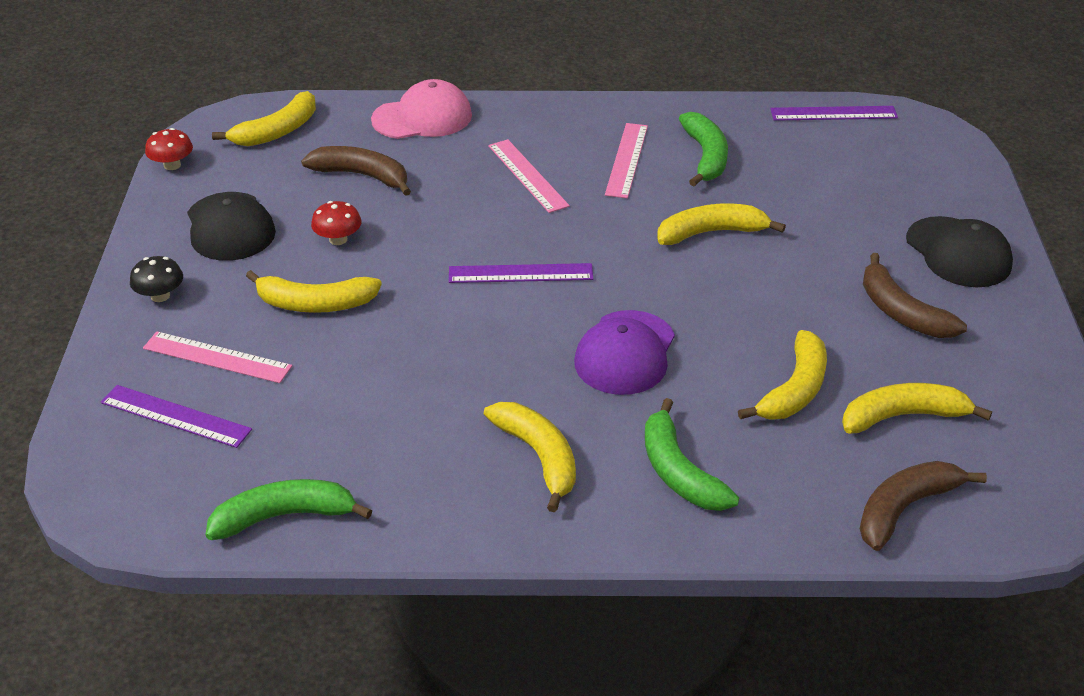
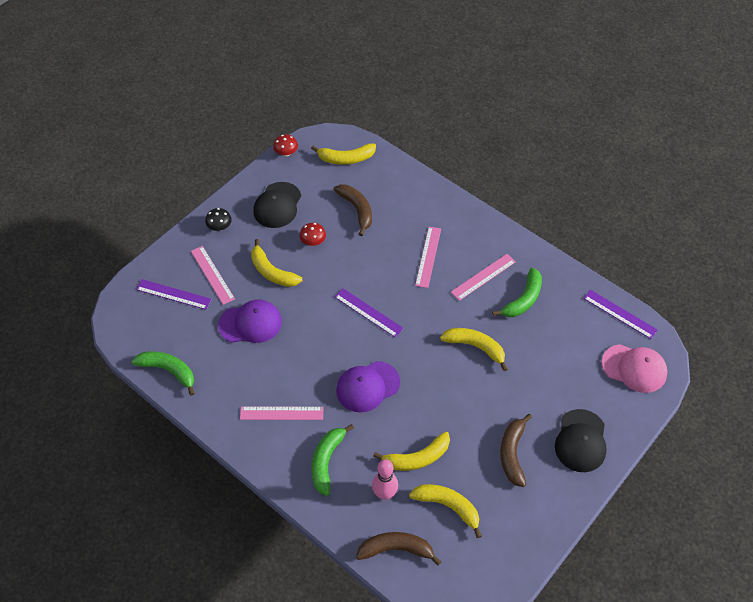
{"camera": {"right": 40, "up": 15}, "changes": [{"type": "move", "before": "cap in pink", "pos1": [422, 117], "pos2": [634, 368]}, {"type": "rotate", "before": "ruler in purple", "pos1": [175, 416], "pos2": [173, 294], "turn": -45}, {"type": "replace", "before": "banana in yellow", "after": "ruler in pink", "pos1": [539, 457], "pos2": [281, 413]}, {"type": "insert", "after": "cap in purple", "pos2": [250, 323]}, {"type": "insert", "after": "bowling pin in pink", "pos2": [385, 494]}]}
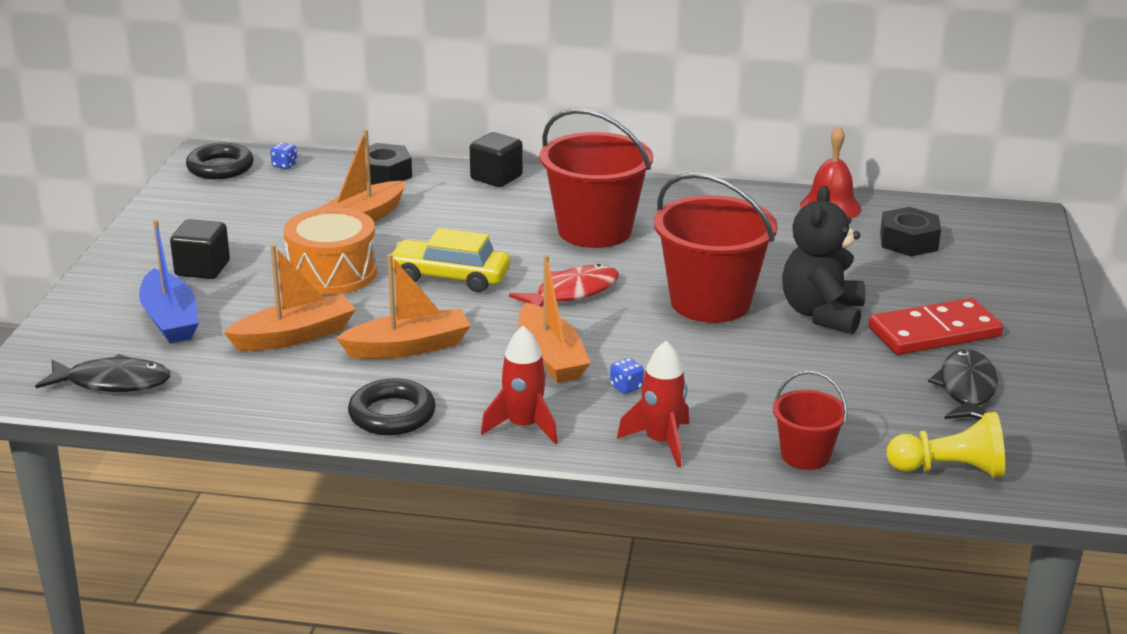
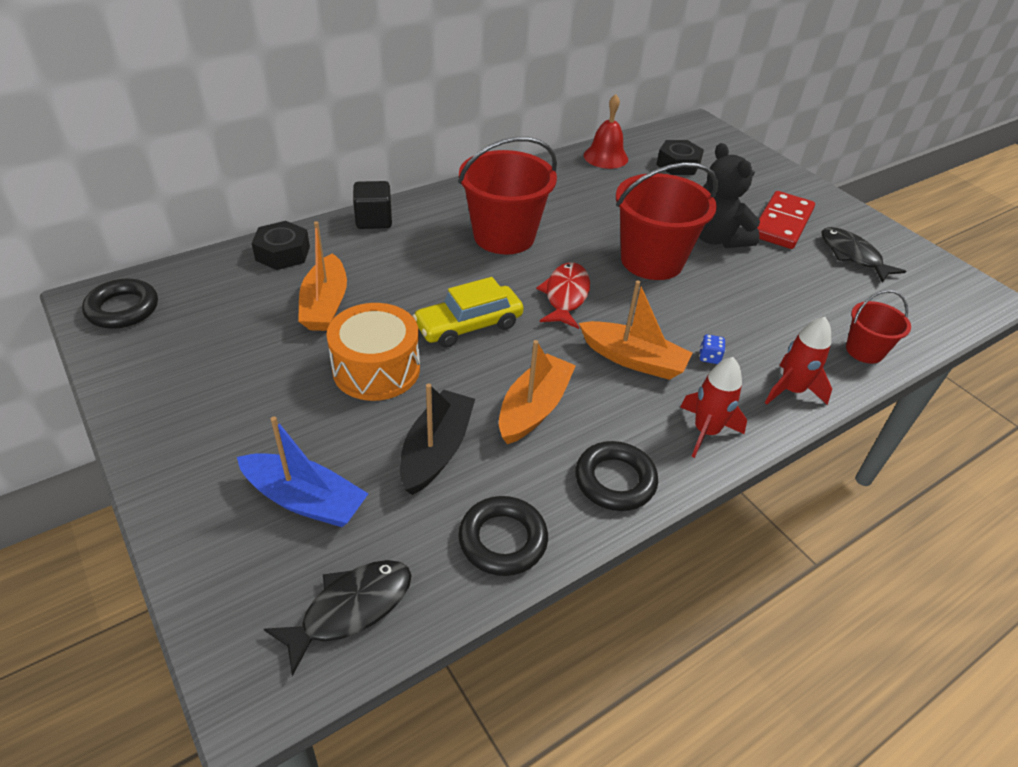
{"camera": {"right": -45, "up": 15}, "changes": [{"type": "delete", "before": "dice in blue", "pos1": [284, 165]}, {"type": "delete", "before": "cube in black", "pos1": [202, 269]}, {"type": "recolor", "before": "boat in orange", "after": "boat in black", "pos1": [295, 336], "pos2": [436, 450]}, {"type": "delete", "before": "pawn in yellow", "pos1": [949, 470]}, {"type": "insert", "after": "ring in black", "pos2": [502, 540]}]}
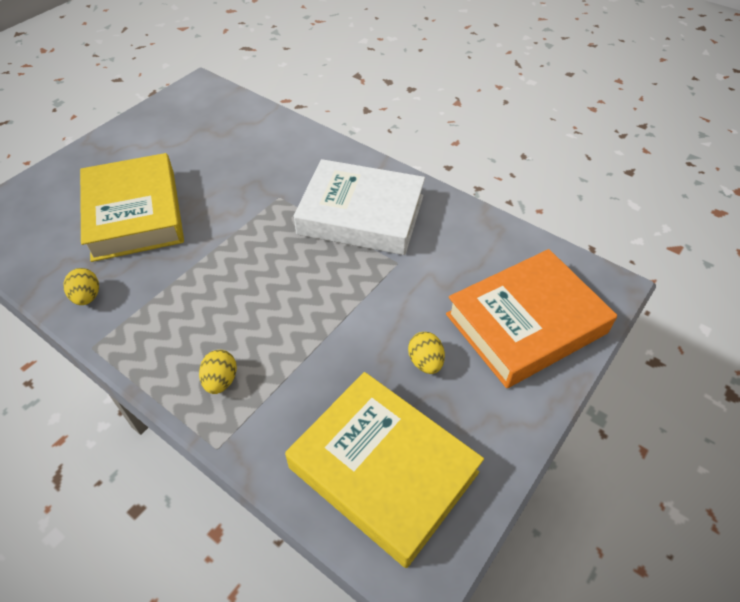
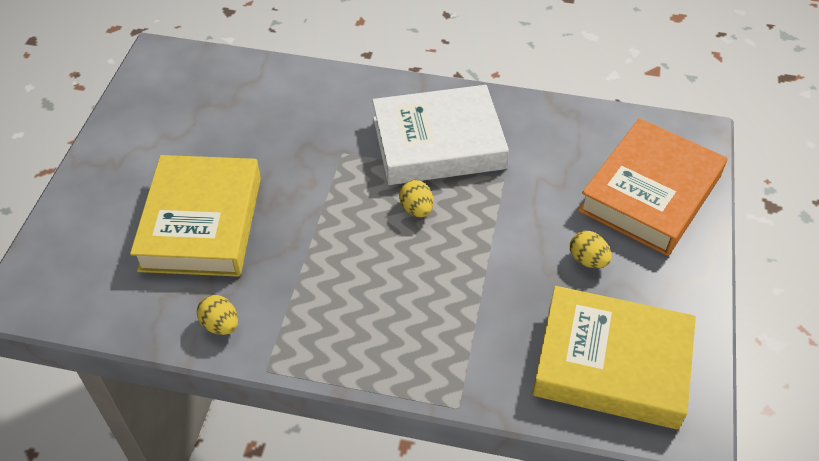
{"camera": {"right": -25, "up": 0}, "changes": [{"type": "rotate", "before": "book in yellow", "pos1": [135, 214], "pos2": [202, 223], "turn": 45}, {"type": "move", "before": "egg in yellow", "pos1": [221, 380], "pos2": [416, 209]}]}
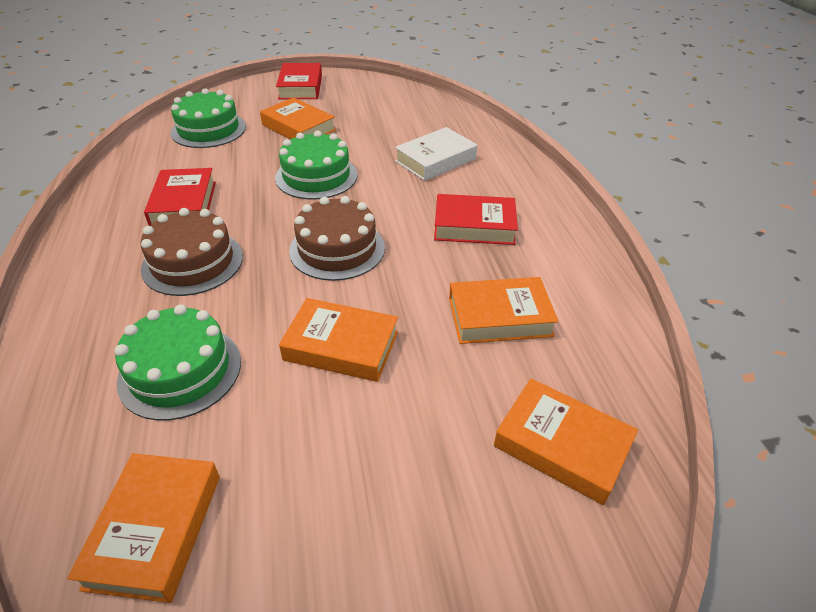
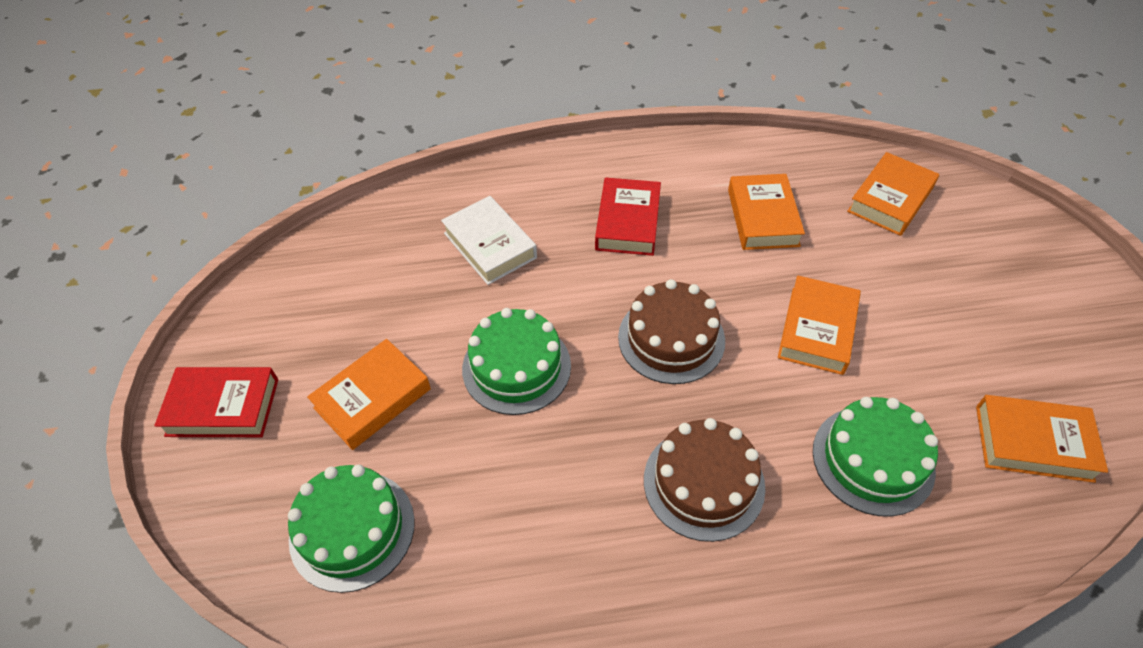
{"camera": {"right": -85, "up": 10}, "changes": [{"type": "delete", "before": "book in red", "pos1": [184, 204]}]}
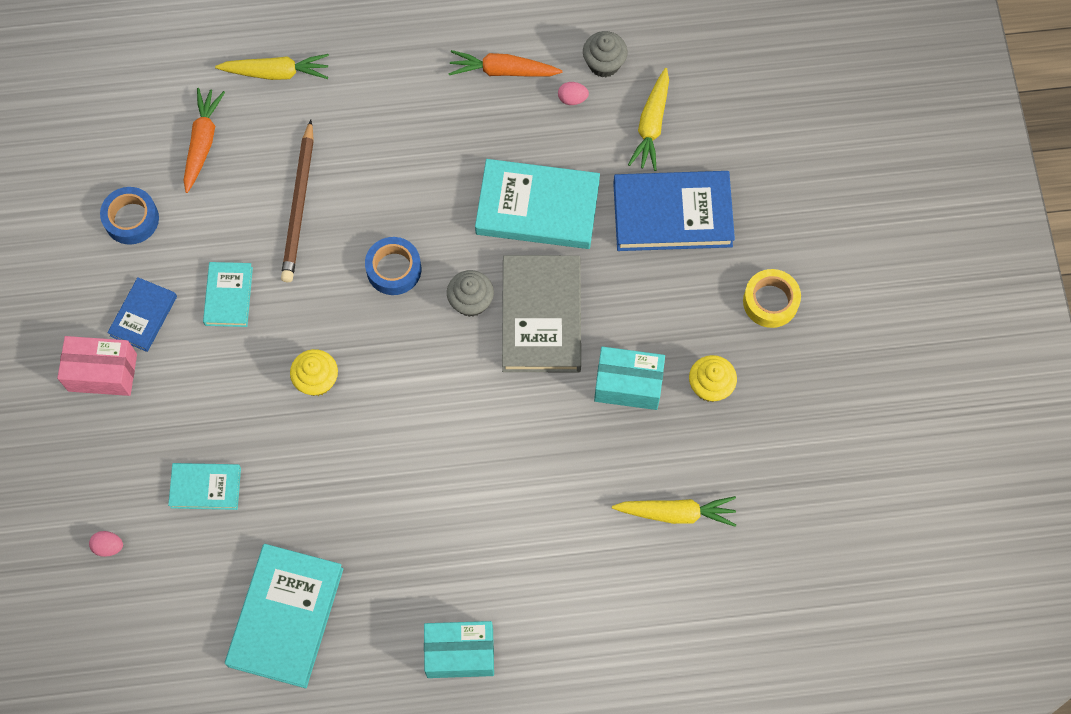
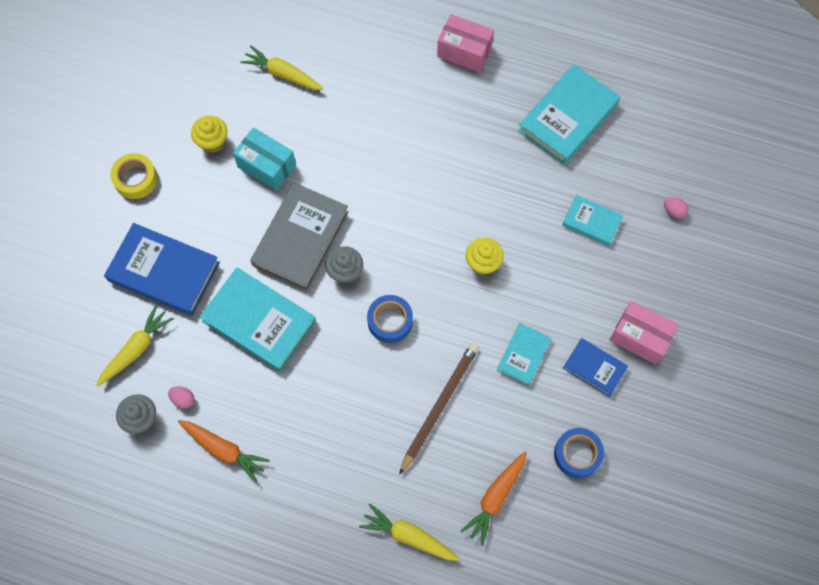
{"camera": {"right": -155, "up": 0}, "changes": [{"type": "rotate", "before": "book in blue", "pos1": [143, 316], "pos2": [594, 368], "turn": 75}, {"type": "recolor", "before": "box in turquoise", "after": "box in pink", "pos1": [460, 653], "pos2": [464, 52]}]}
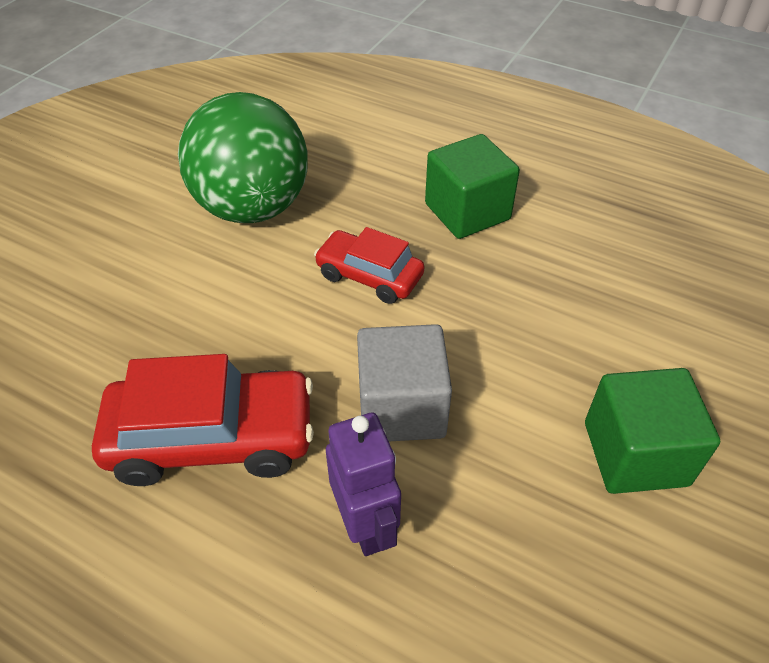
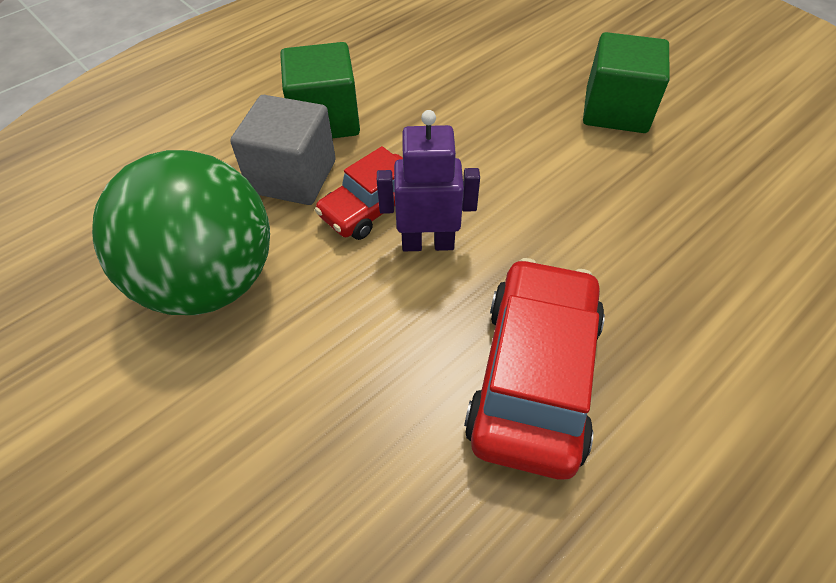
{"camera": {"right": -70, "up": 5}, "changes": [{"type": "move", "before": "cube in grey", "pos1": [401, 407], "pos2": [293, 177]}, {"type": "move", "before": "robot in purple", "pos1": [366, 525], "pos2": [428, 243]}]}
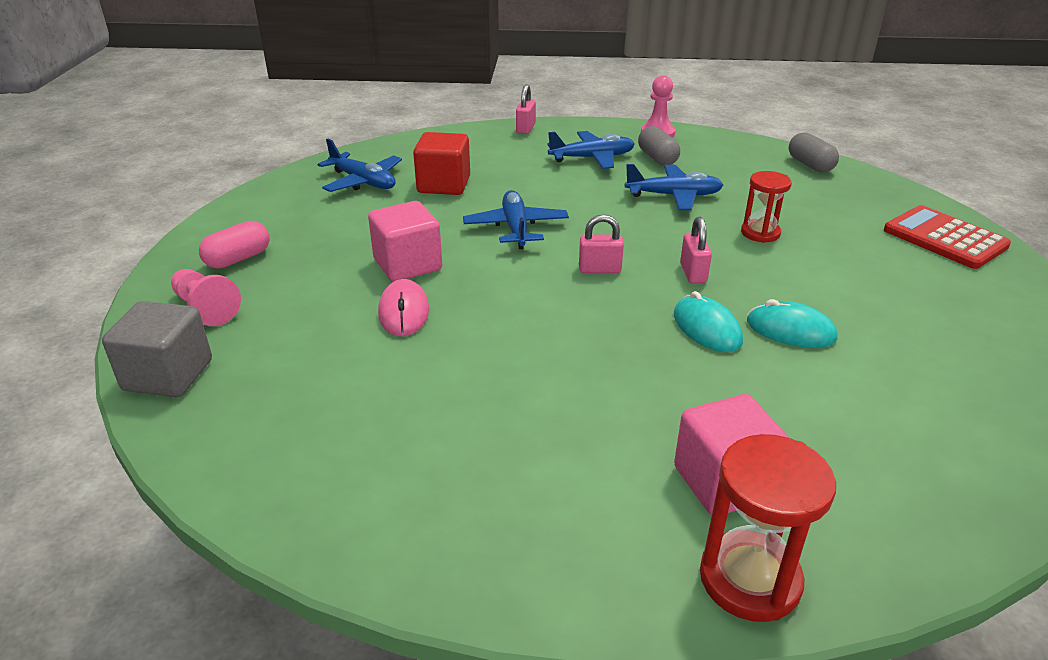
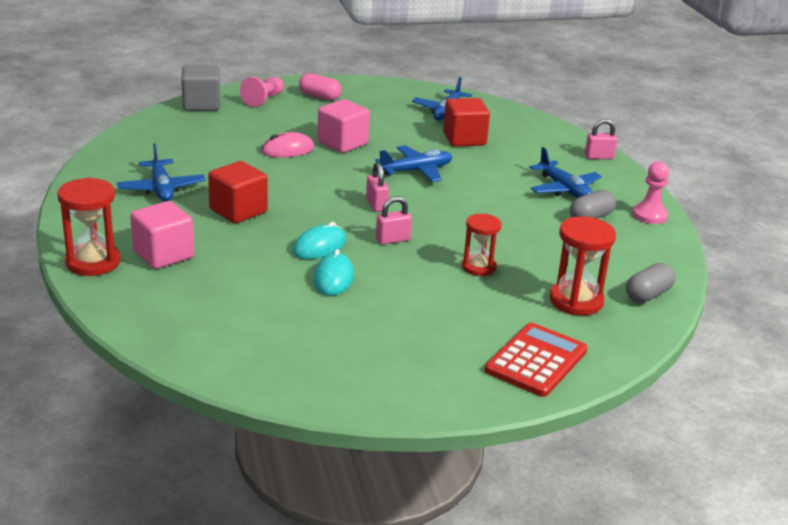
{"camera": {"right": 70, "up": -5}, "changes": [{"type": "move", "before": "plane in blue", "pos1": [674, 196], "pos2": [161, 189]}, {"type": "insert", "after": "cube in red", "pos2": [238, 211]}, {"type": "insert", "after": "hourglass in red", "pos2": [576, 301]}]}
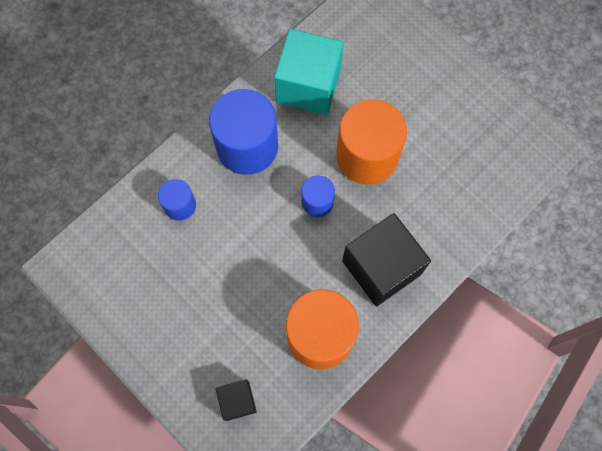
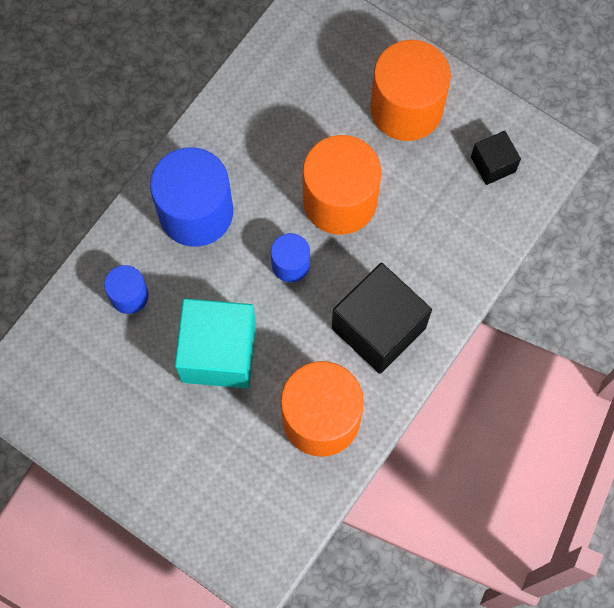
{"camera": {"right": -10, "up": 0}, "changes": [{"type": "move", "before": "cube in turquoise", "pos1": [308, 85], "pos2": [218, 352]}, {"type": "move", "before": "cube in black", "pos1": [237, 401], "pos2": [493, 164]}, {"type": "insert", "after": "cylinder in orange", "pos2": [406, 108]}]}
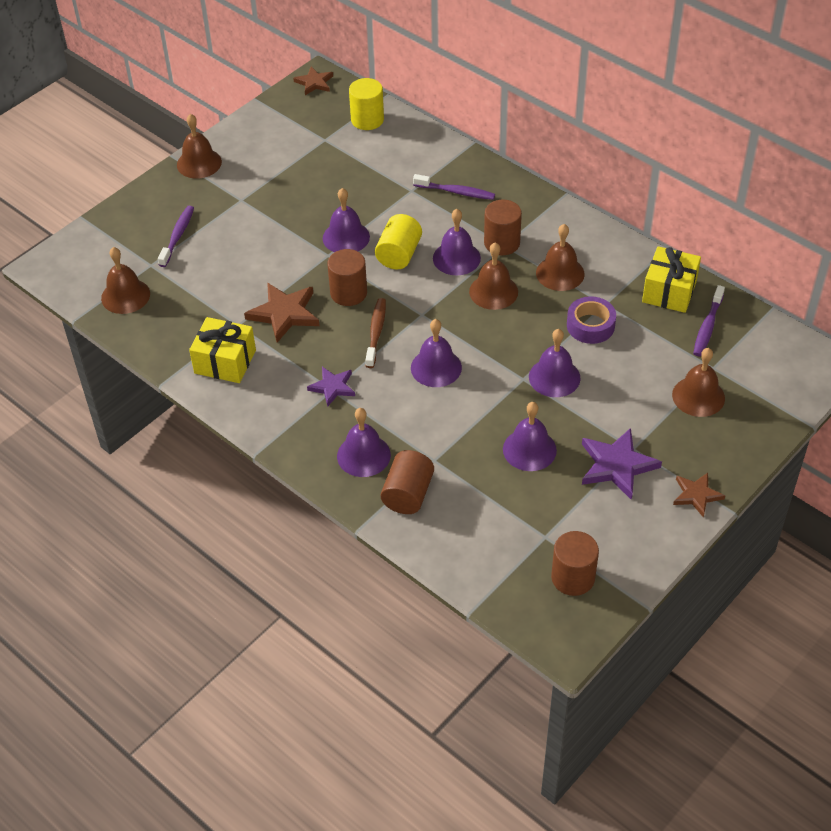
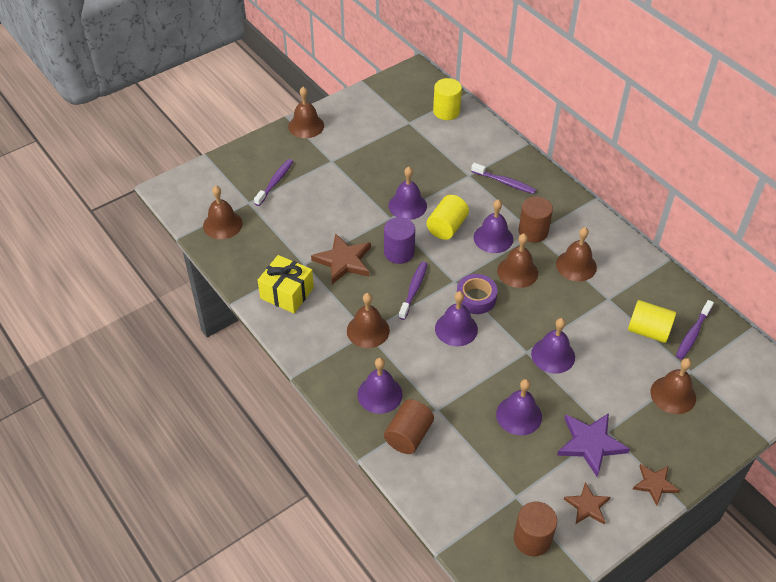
{"camera": {"right": 10, "up": 0}, "changes": [{"type": "move", "before": "star in brown", "pos1": [314, 83], "pos2": [587, 506]}, {"type": "delete", "before": "gift in yellow", "pos1": [669, 291]}, {"type": "recolor", "before": "cylinder in brown", "after": "cylinder in purple", "pos1": [348, 293], "pos2": [399, 252]}, {"type": "move", "before": "tape in purple", "pos1": [590, 325], "pos2": [476, 298]}, {"type": "recolor", "before": "toothbrush in brown", "after": "toothbrush in purple", "pos1": [376, 332], "pos2": [414, 290]}, {"type": "replace", "before": "star in purple", "after": "bell in brown", "pos1": [332, 387], "pos2": [368, 330]}, {"type": "insert", "after": "cylinder in yellow", "pos2": [648, 331]}]}
